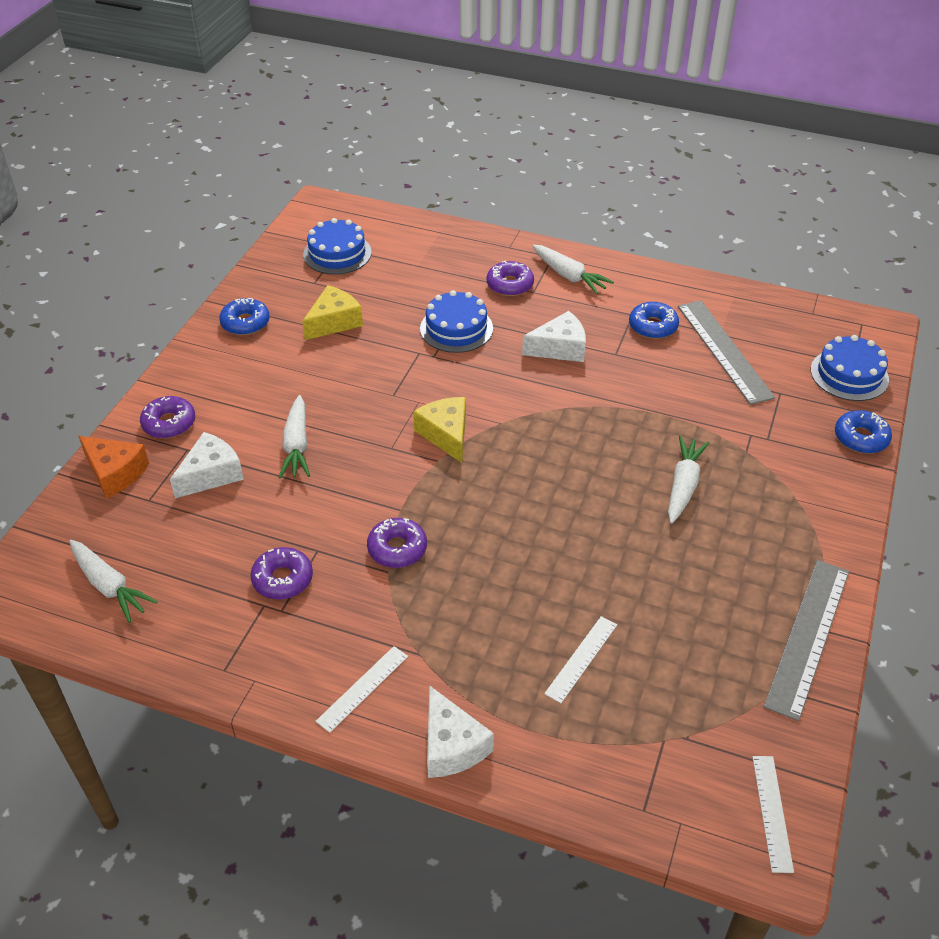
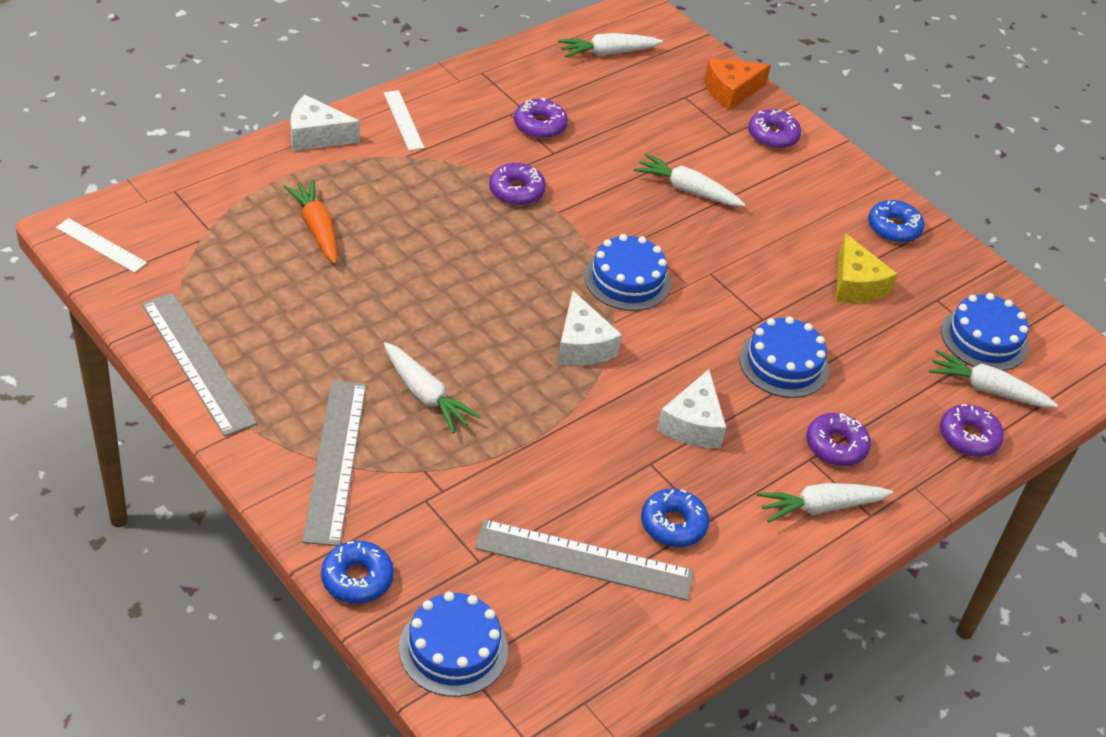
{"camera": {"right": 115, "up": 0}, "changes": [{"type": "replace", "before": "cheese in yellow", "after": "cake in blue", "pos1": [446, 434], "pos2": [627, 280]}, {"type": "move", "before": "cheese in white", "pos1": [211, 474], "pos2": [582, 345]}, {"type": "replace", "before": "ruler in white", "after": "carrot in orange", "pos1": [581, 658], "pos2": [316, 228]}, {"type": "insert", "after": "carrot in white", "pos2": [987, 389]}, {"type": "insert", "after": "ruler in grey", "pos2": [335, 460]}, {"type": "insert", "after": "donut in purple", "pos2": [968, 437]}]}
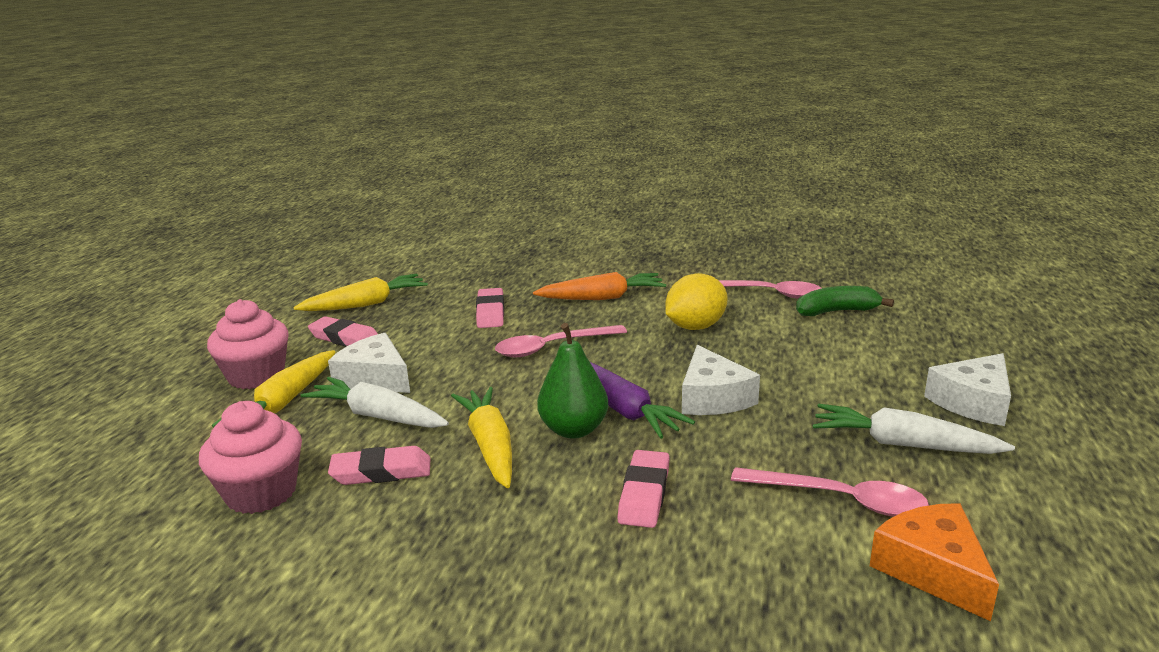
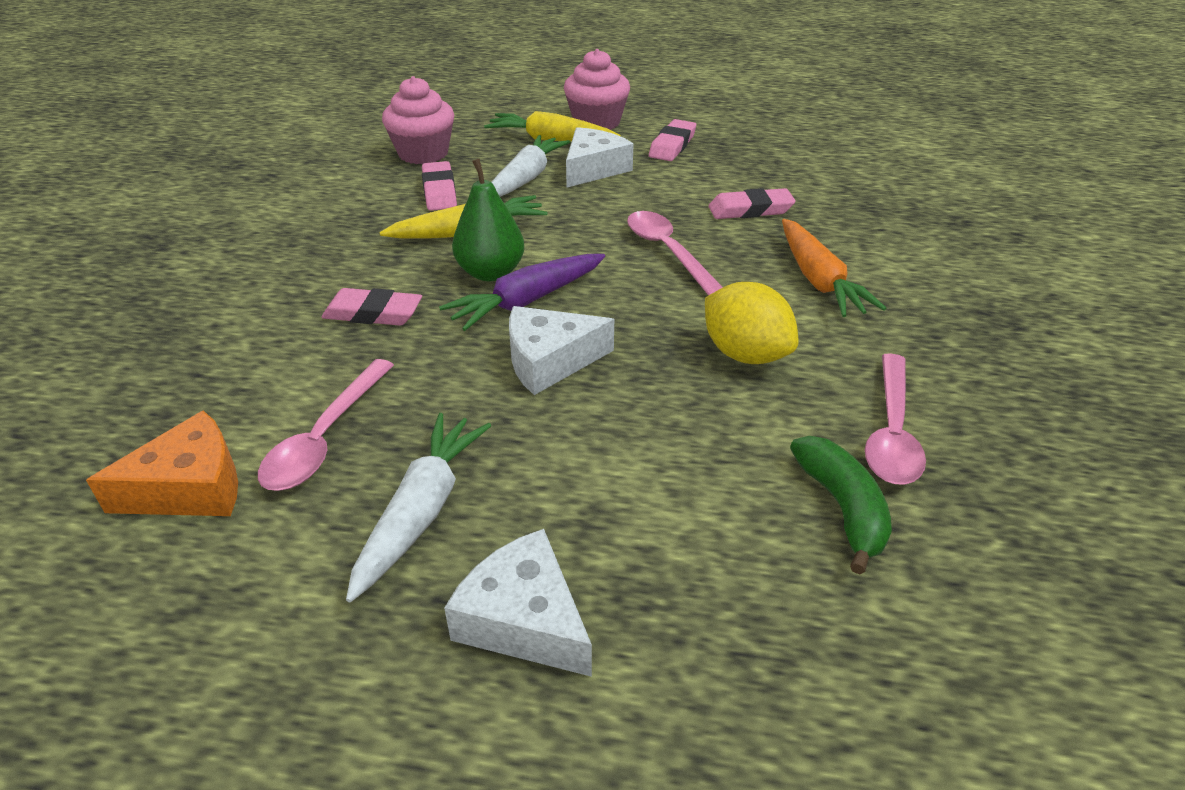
{"camera": {"right": 85, "up": 15}, "changes": [{"type": "delete", "before": "carrot in yellow", "pos1": [366, 304]}]}
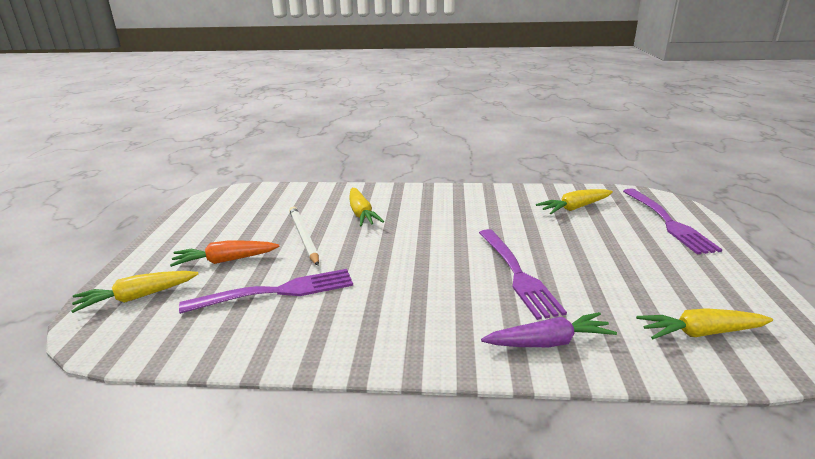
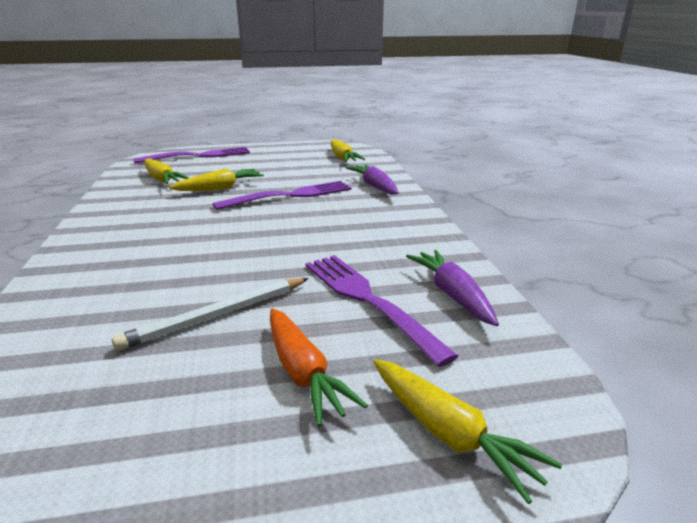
{"camera": {"right": -105, "up": 0}, "changes": [{"type": "move", "before": "carrot in yellow", "pos1": [361, 214], "pos2": [220, 188]}, {"type": "insert", "after": "carrot in purple", "pos2": [452, 294]}]}
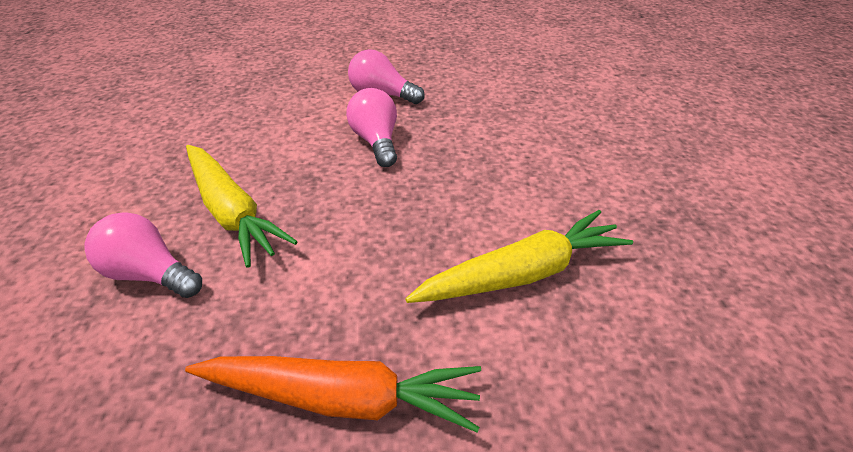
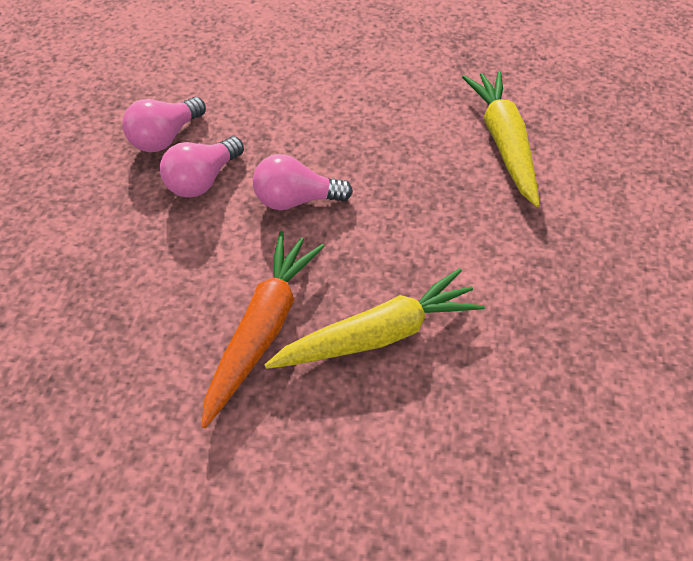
{"camera": {"right": -75, "up": 15}, "changes": [{"type": "move", "before": "light bulb in pink", "pos1": [149, 274], "pos2": [166, 137]}, {"type": "move", "before": "carrot in orange", "pos1": [341, 399], "pos2": [263, 328]}]}
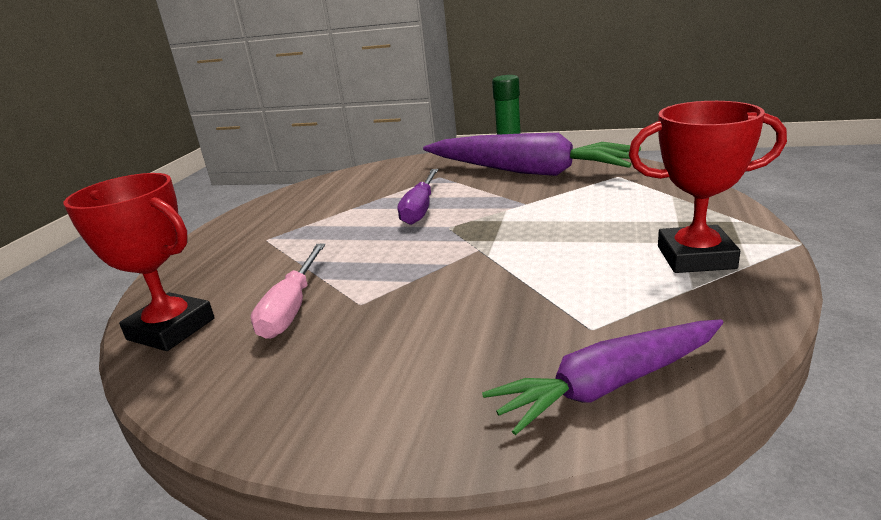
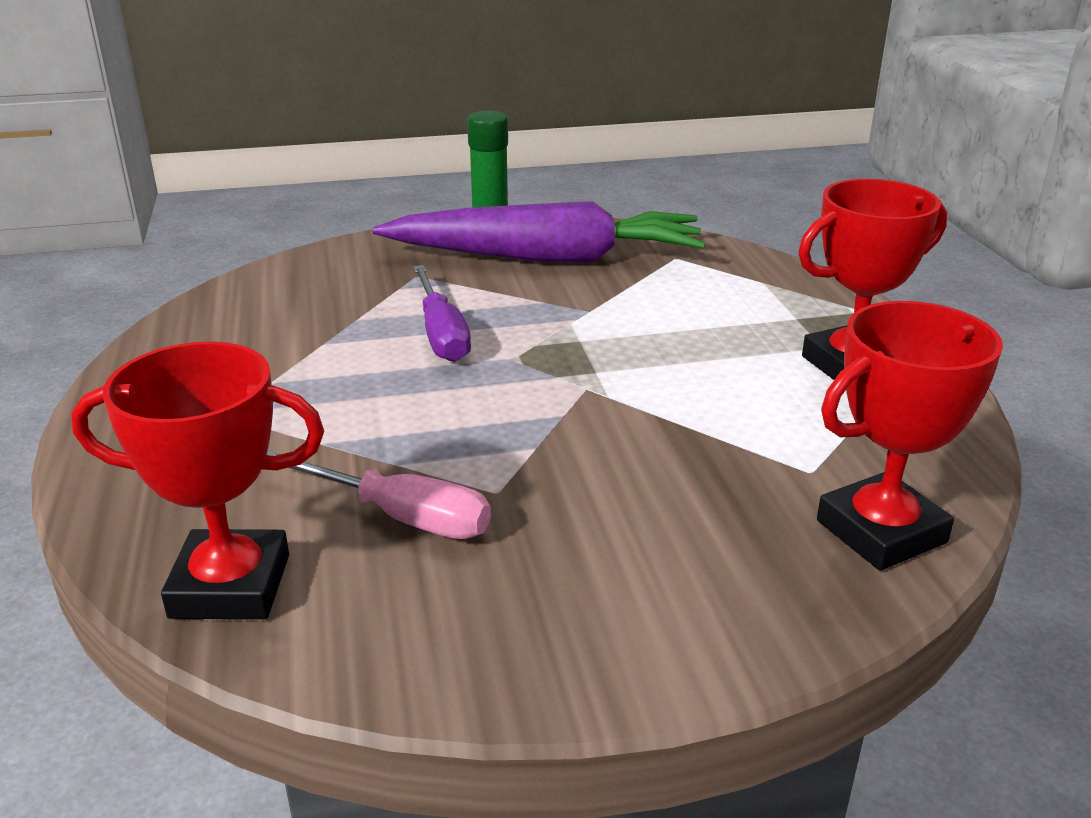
{"camera": {"right": -30, "up": 5}, "changes": [{"type": "rotate", "before": "screwdriver in pink", "pos1": [292, 308], "pos2": [400, 516], "turn": -45}, {"type": "replace", "before": "carrot in purple", "after": "trophy in red", "pos1": [609, 385], "pos2": [881, 531]}]}
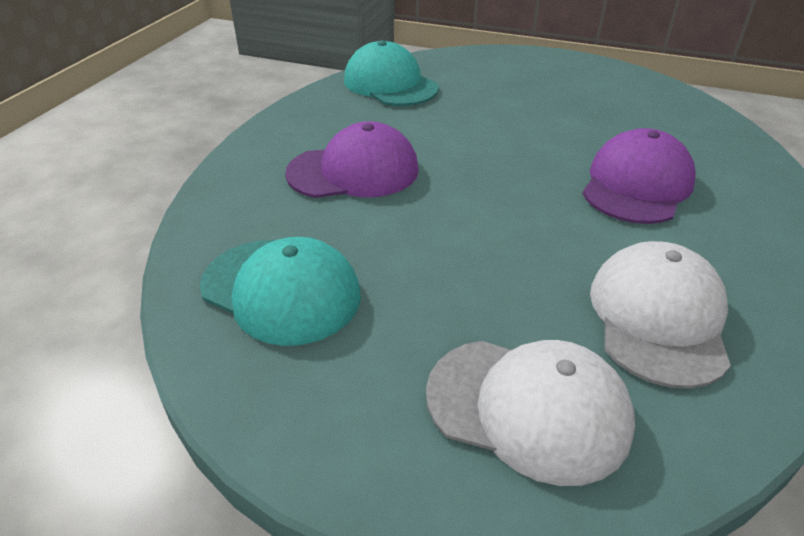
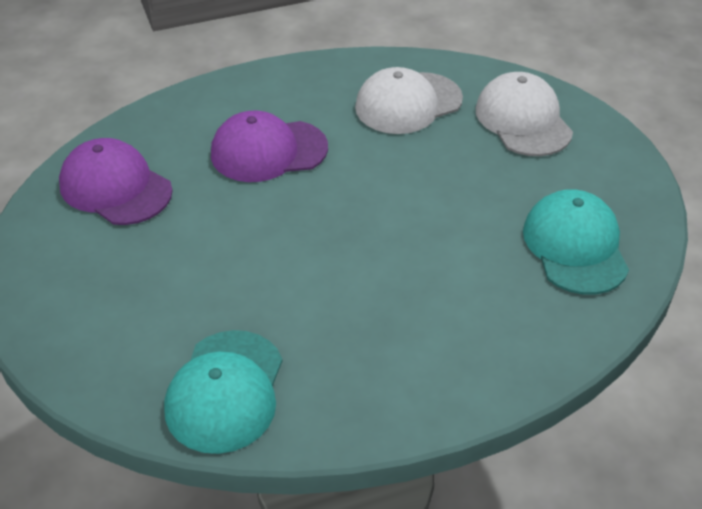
{"camera": {"right": -130, "up": 5}, "changes": [{"type": "move", "before": "cap in purple", "pos1": [354, 171], "pos2": [115, 187]}]}
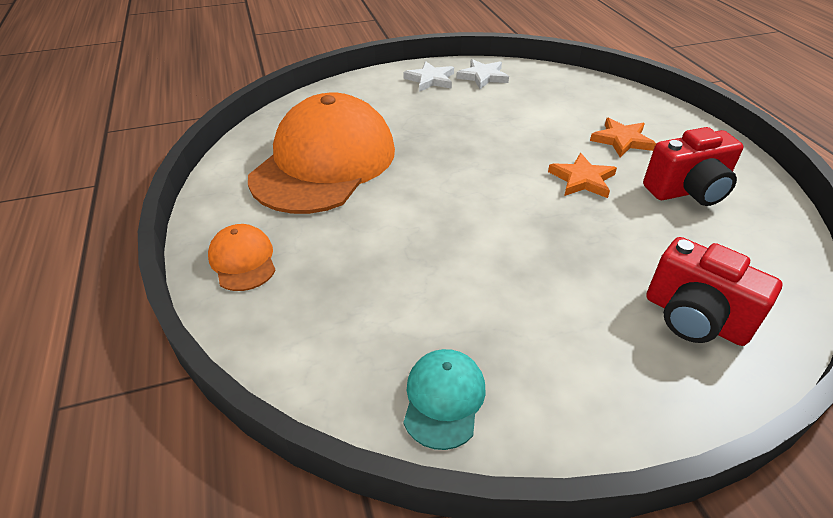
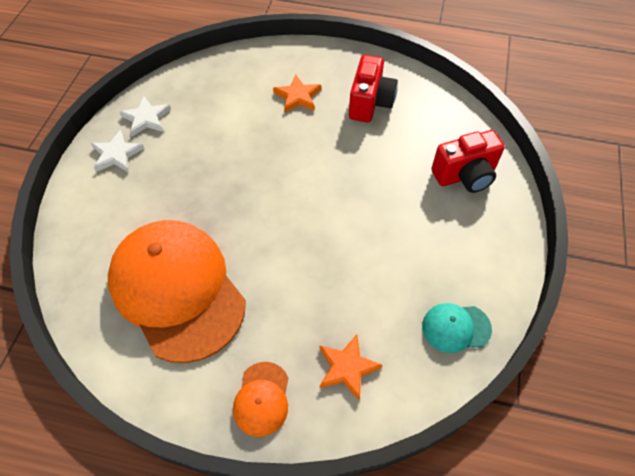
{"camera": {"right": -60, "up": 15}, "changes": [{"type": "move", "before": "star in orange", "pos1": [582, 179], "pos2": [347, 367]}, {"type": "rotate", "before": "cap in orange", "pos1": [243, 260], "pos2": [262, 399], "turn": -90}, {"type": "rotate", "before": "cap in turquoise", "pos1": [443, 399], "pos2": [456, 328], "turn": -45}]}
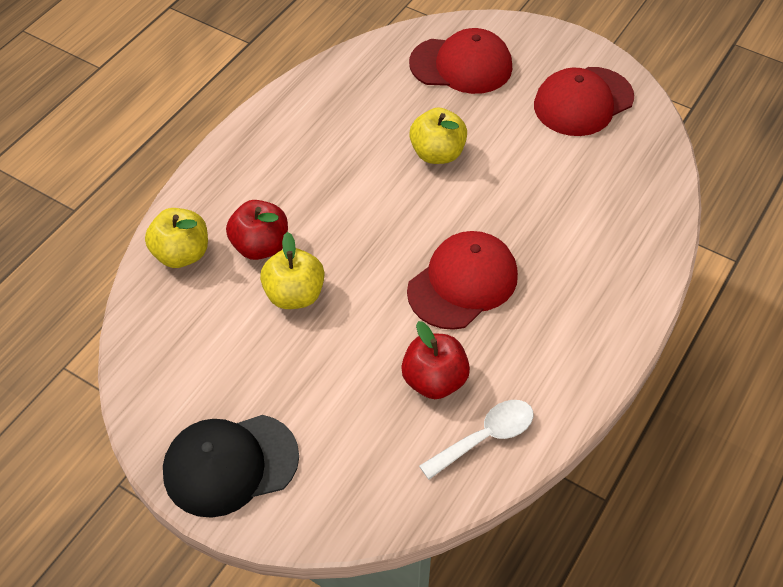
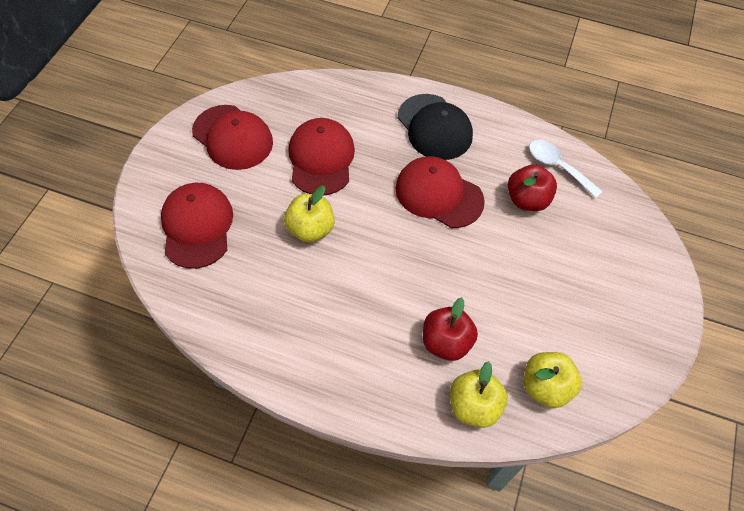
{"camera": {"right": -105, "up": 5}, "changes": [{"type": "move", "before": "apple in yellow", "pos1": [294, 295], "pos2": [545, 387]}, {"type": "move", "before": "cap in black", "pos1": [230, 464], "pos2": [434, 127]}, {"type": "insert", "after": "cap in red", "pos2": [321, 159]}]}
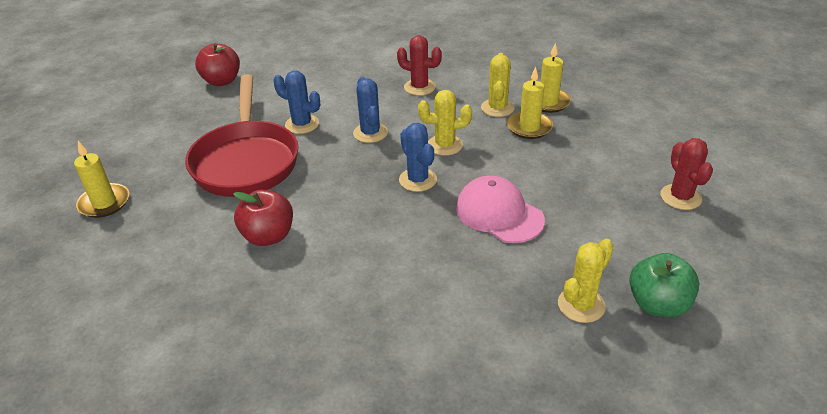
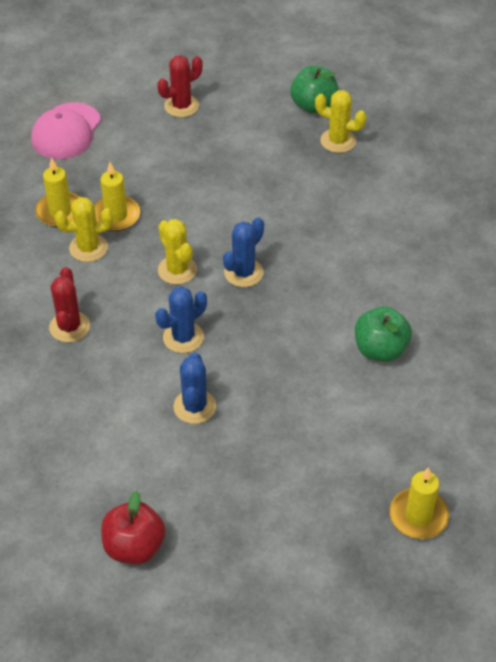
{"camera": {"right": -115, "up": 10}, "changes": [{"type": "delete", "before": "pan in red", "pos1": [246, 161]}, {"type": "move", "before": "cap in pink", "pos1": [499, 214], "pos2": [66, 131]}, {"type": "recolor", "before": "apple in red", "after": "apple in green", "pos1": [268, 236], "pos2": [380, 349]}]}
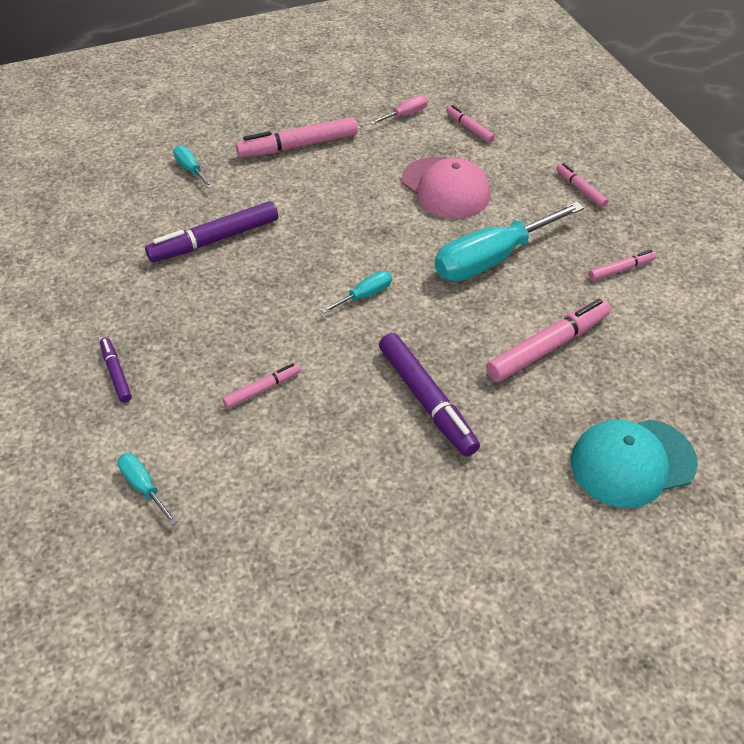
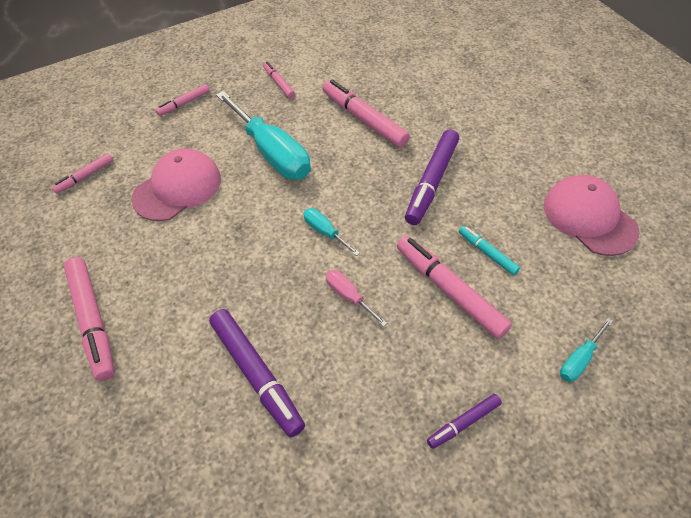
{"camera": {"right": -95, "up": 5}, "changes": [{"type": "move", "before": "screwdriver in pink", "pos1": [405, 115], "pos2": [349, 296]}, {"type": "delete", "before": "screwdriver in turquoise", "pos1": [190, 169]}, {"type": "rotate", "before": "marker in purple", "pos1": [426, 400], "pos2": [431, 182], "turn": 150}, {"type": "resize", "before": "marker in pink", "pos1": [262, 389], "pos2": [449, 290], "scale": 1.87}, {"type": "delete", "before": "cap in turquoise", "pos1": [632, 462]}, {"type": "insert", "after": "cap in pink", "pos2": [589, 217]}, {"type": "insert", "after": "marker in turquoise", "pos2": [487, 253]}]}
